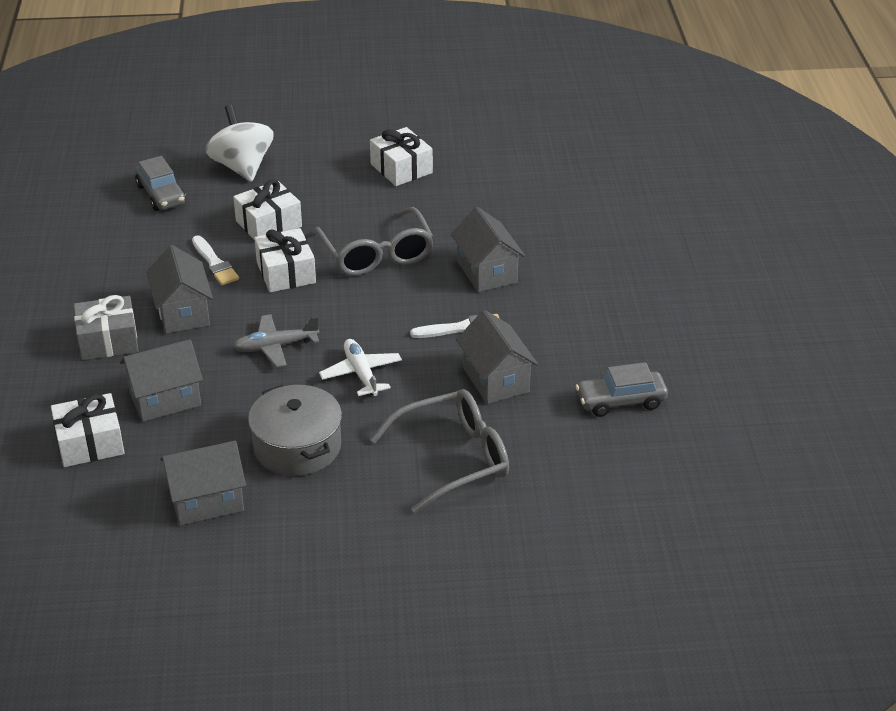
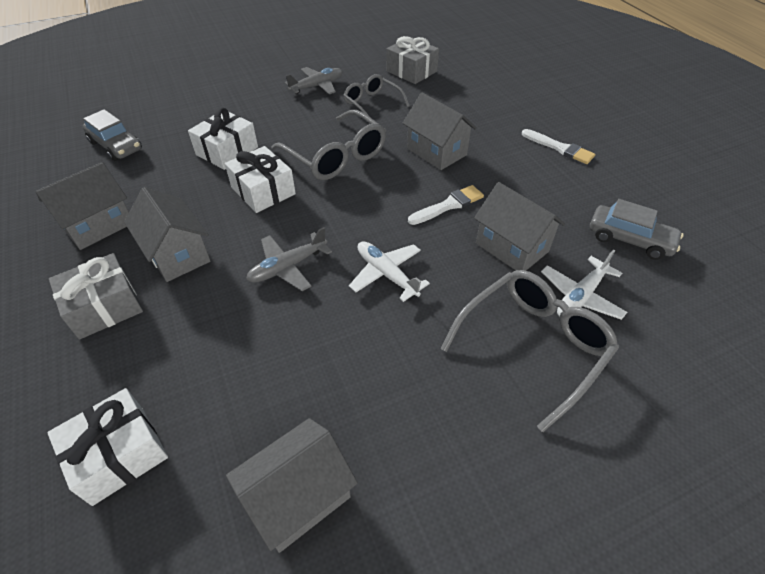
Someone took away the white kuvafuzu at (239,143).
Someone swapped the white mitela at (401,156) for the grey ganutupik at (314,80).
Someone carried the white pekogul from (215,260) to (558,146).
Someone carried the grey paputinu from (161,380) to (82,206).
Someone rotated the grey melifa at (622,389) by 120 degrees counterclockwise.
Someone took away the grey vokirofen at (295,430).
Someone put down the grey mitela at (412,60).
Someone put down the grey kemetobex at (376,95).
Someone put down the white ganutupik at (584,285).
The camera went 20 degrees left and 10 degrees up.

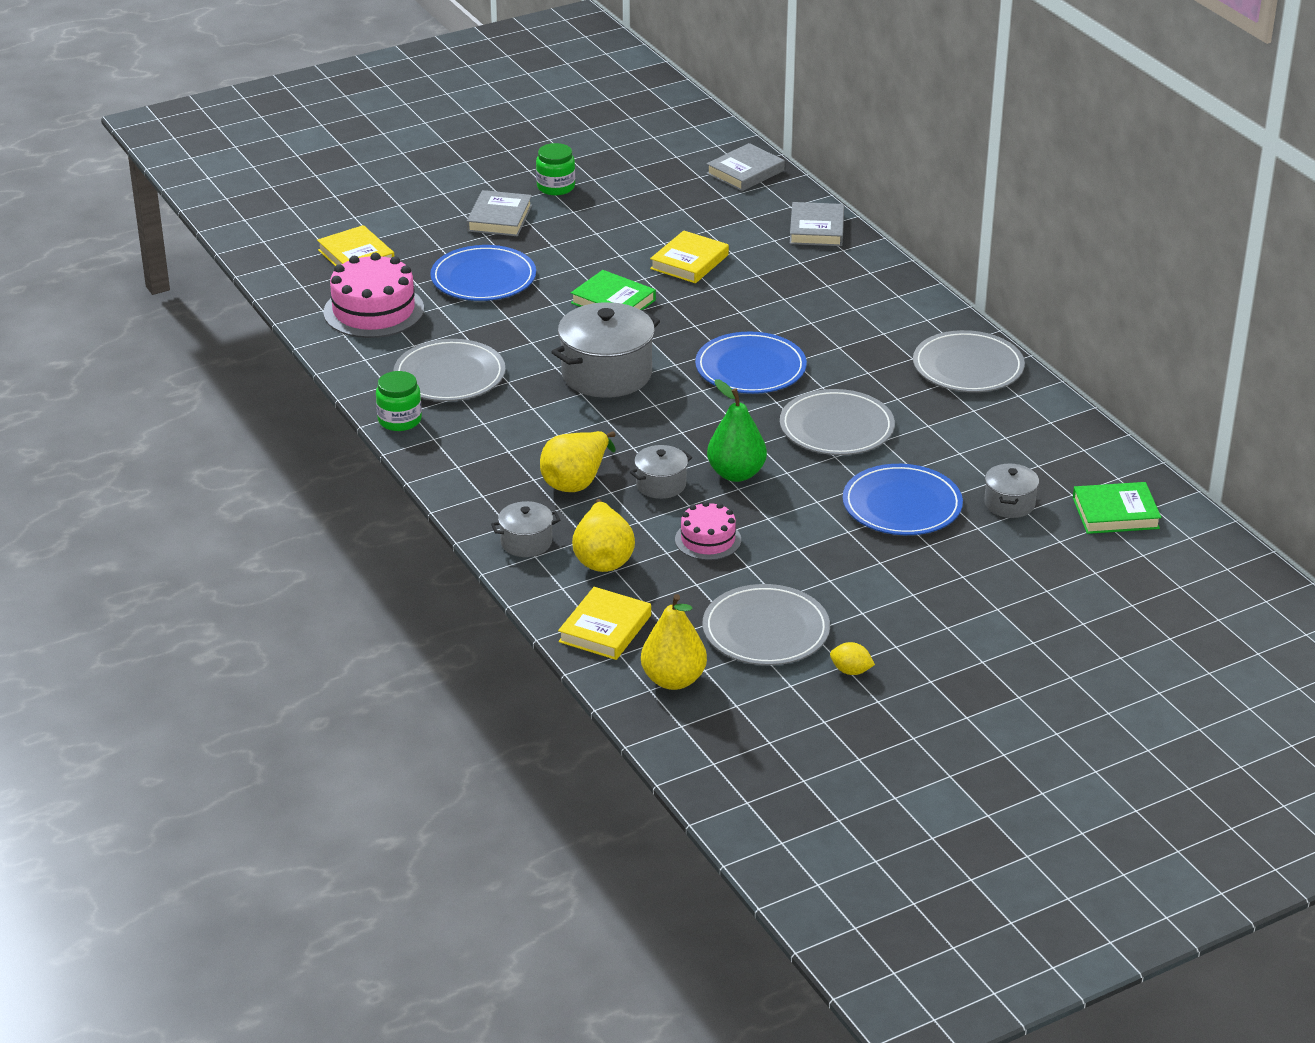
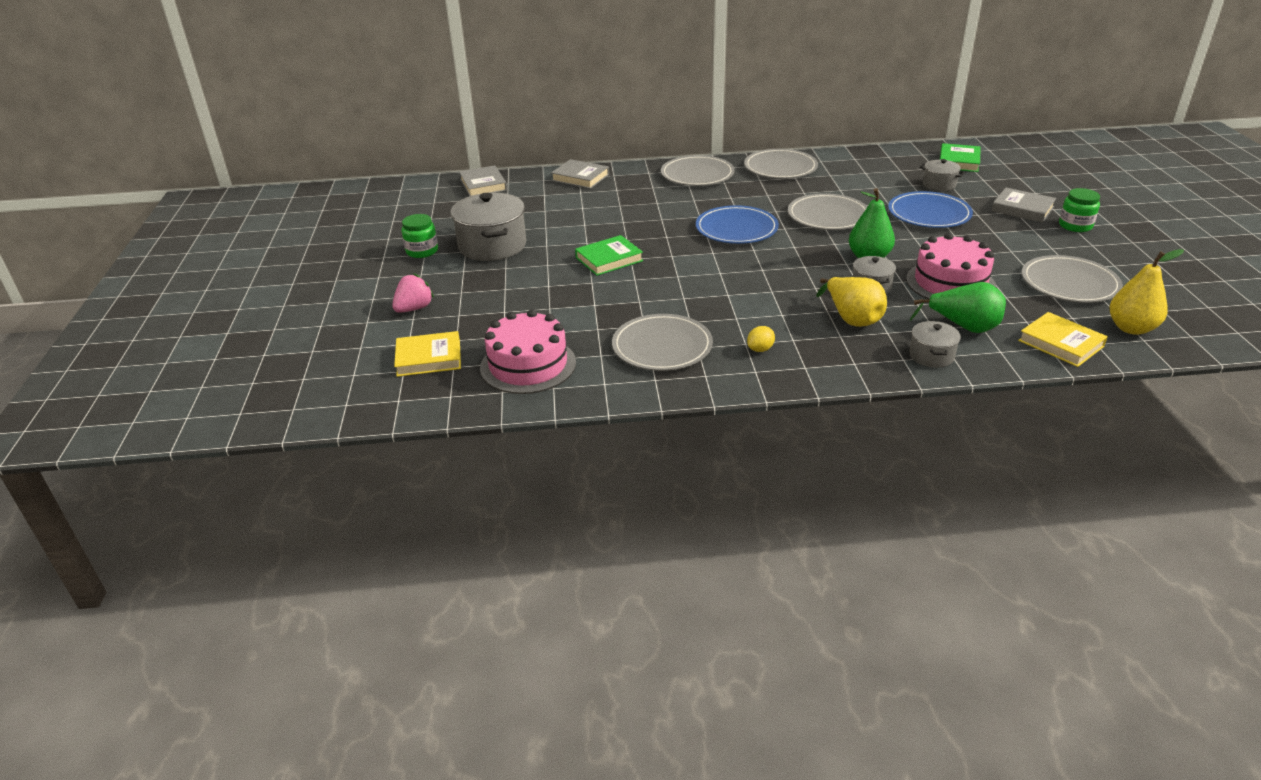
Someone carried the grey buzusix from (499,213) to (1023,205).
Someone took away the yellow buzusix at (689,256).
Someone took away the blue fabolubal at (483,273).
Someone carried the grey vokirofen from (606,350) to (488,227).
Someone carried the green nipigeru from (399,401) to (1079,210).
Someone repainted the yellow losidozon at (603,535), which became the green losidozon at (958,307).
Someone scaled the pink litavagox at (708,530) by 1.71.
Someone carried the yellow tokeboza from (852,658) to (761,339).
Someone put down the grey fabolubal at (698,170).
Someone put down the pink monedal at (413,293).
The camera went 65 degrees left and 0 degrees up.

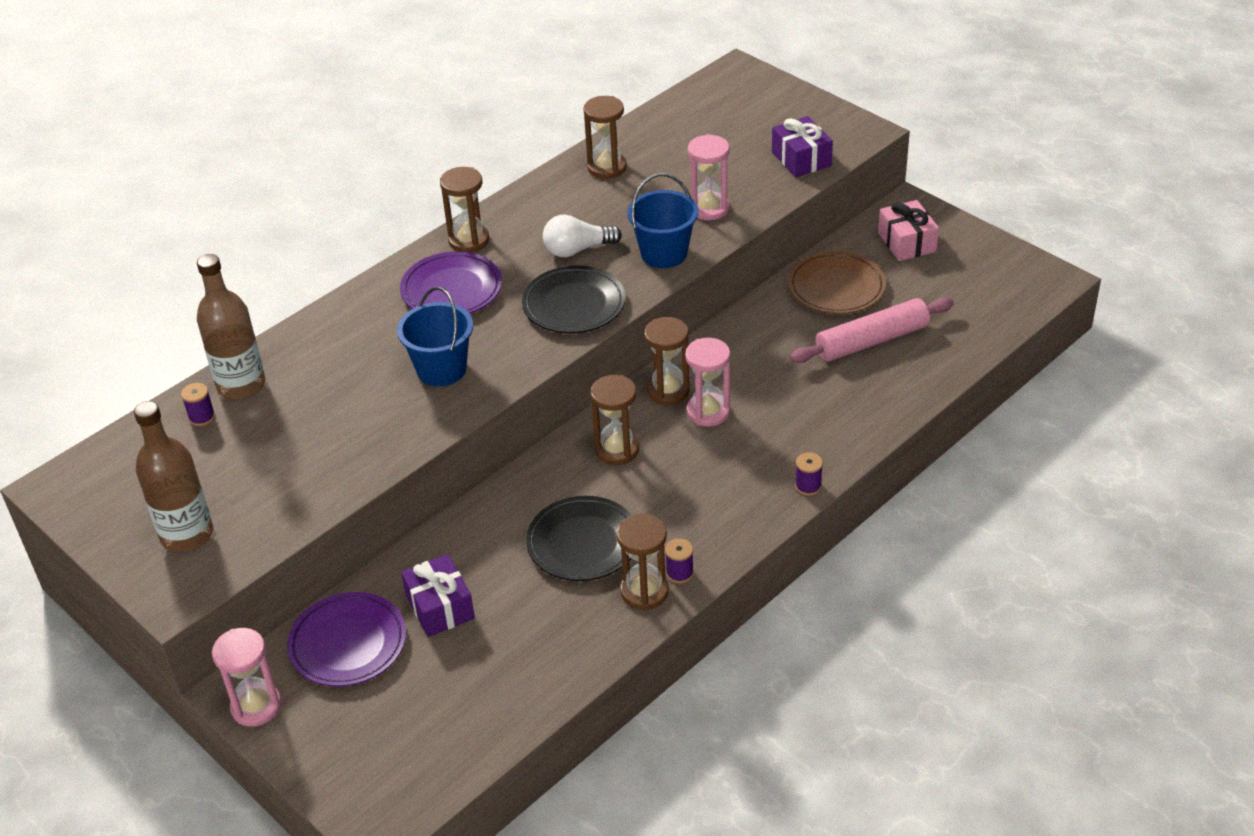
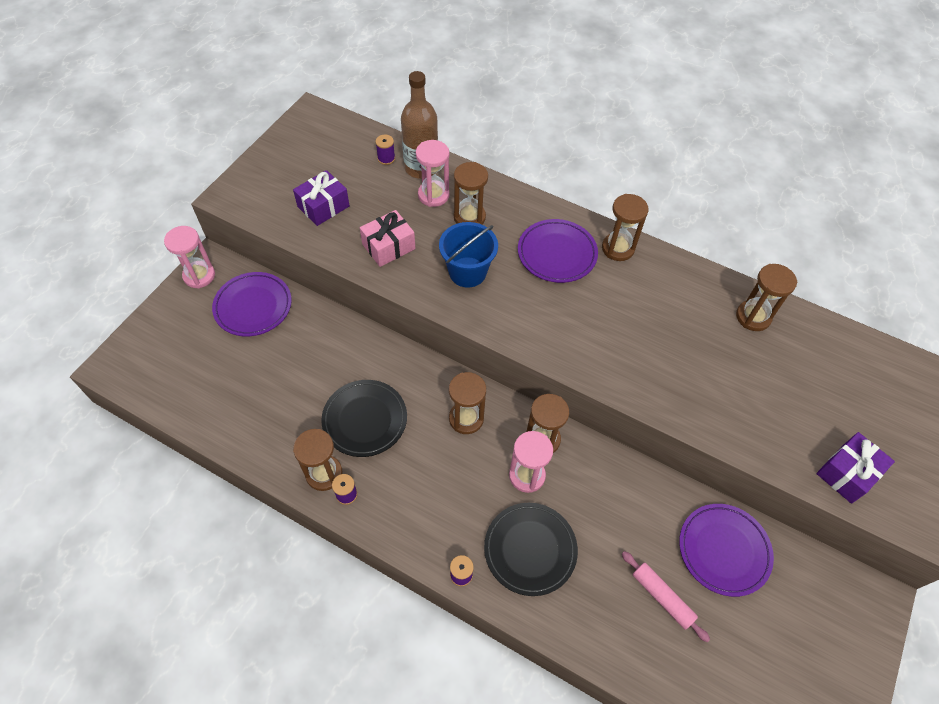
Someone carried the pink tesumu from (709,177) to (433,173).
Someone took away the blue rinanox at (662,220).
Someone carried the pink mitela from (908,230) to (388,238).
Someone took away the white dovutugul at (582,236).
Someone repainted the brown fabolubal at (837,282), which became the purple fabolubal at (726,550).
Someone carried the black fabolubal from (574,299) to (531,549).
Someone scaled the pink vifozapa at (872,330) by 0.64.
Someone took away the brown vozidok at (173,476).
Someone carried the purple mitela from (438,595) to (321,198).
Someone put down the brown tesumu at (471,193).
The camera went 70 degrees right and 15 degrees up.

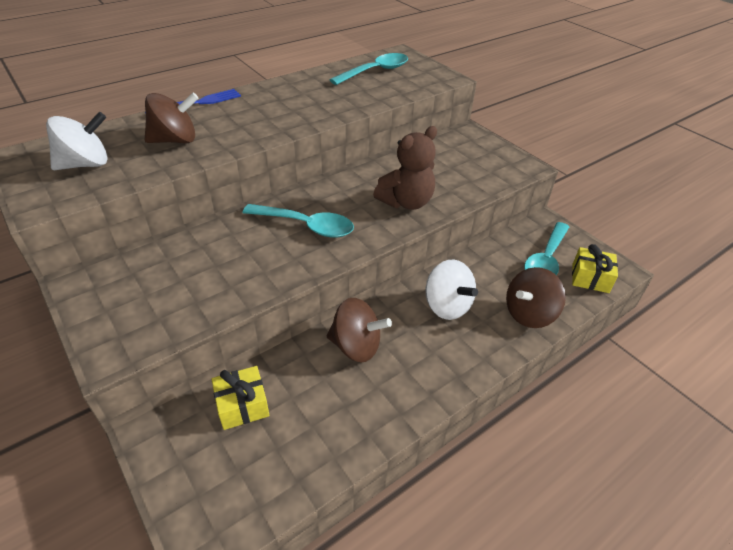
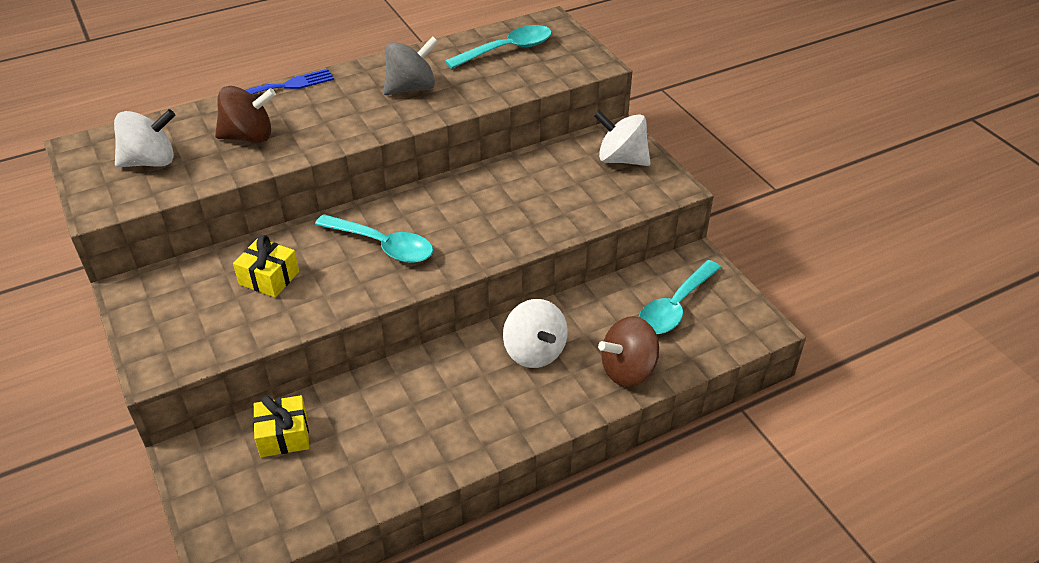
Someone took away the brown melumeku at (405,168).
Someone carried the yellow mitela from (595,268) to (266,266).
Someone took away the brown kuvafuzu at (359,330).
Someone put down the grey kuvafuzu at (410,65).
Someone put down the white kuvafuzu at (622,138).
The camera went 10 degrees right and 0 degrees up.

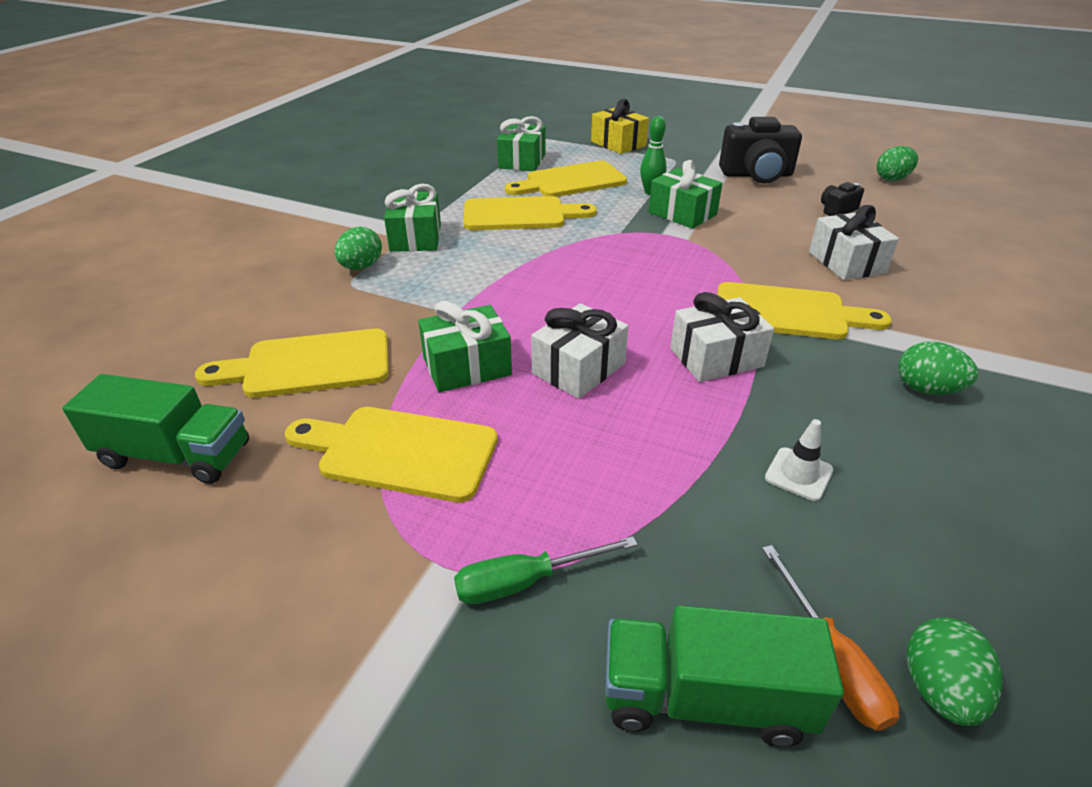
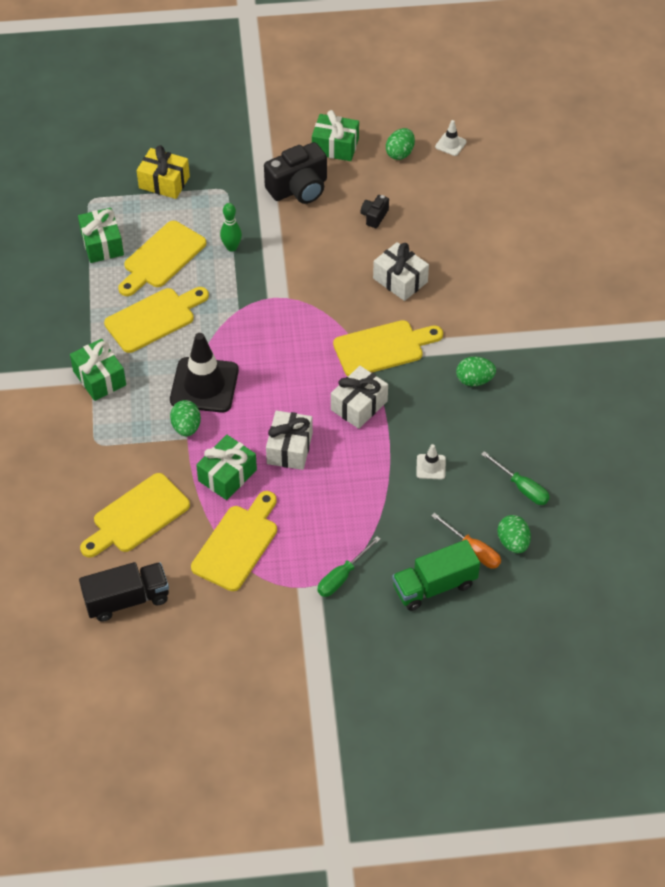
Someone carried the green mitela from (686,194) to (335,135).
Someone carried the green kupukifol from (358,248) to (185,418).
Someone repainted the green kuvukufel at (155,429), which became the black kuvukufel at (124,592).
Someone rotated the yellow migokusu at (391,454) by 135 degrees clockwise.
Someone put down the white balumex at (451,138).
Someone put down the black balumex at (204,373).
Someone put down the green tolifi at (515,478).
The camera went 30 degrees left and 15 degrees up.

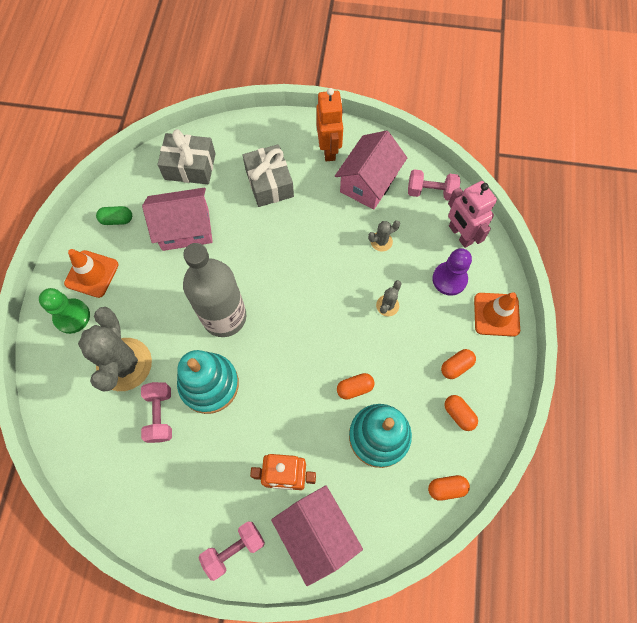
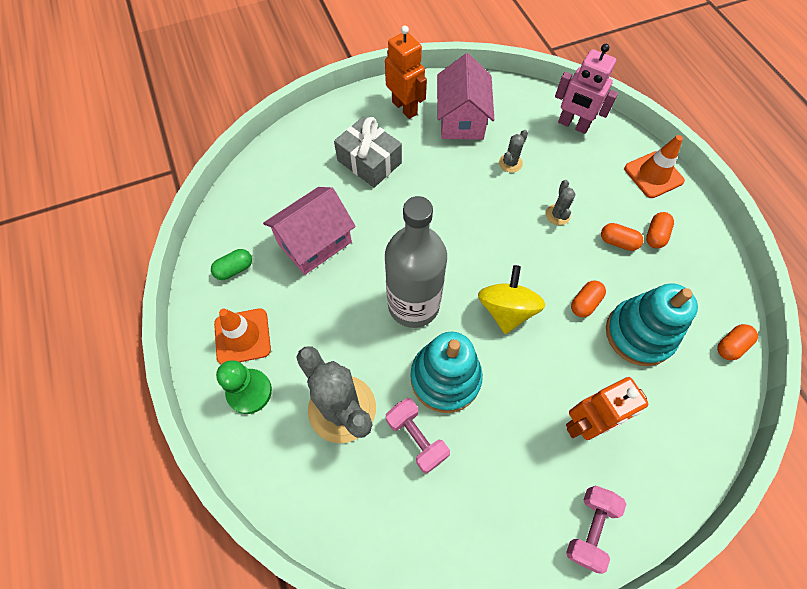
Someone took away the grey mitela at (186,156).
Someone took away the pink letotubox at (434,184).
Someone took away the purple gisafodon at (452,272).
Someone carried the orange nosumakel from (461,413) to (622,237).
Someone took away the pink paputinu at (317,535).
Someone put down the yellow kuvafuzu at (512,299).
The camera went 30 degrees left and 5 degrees down.

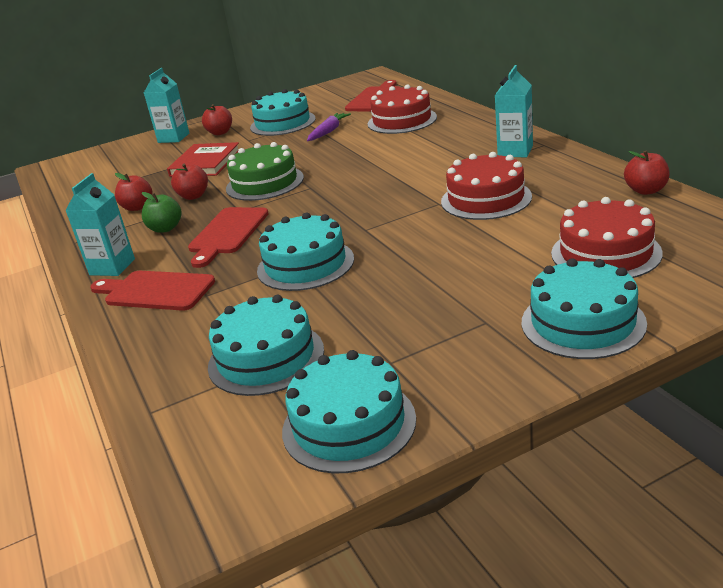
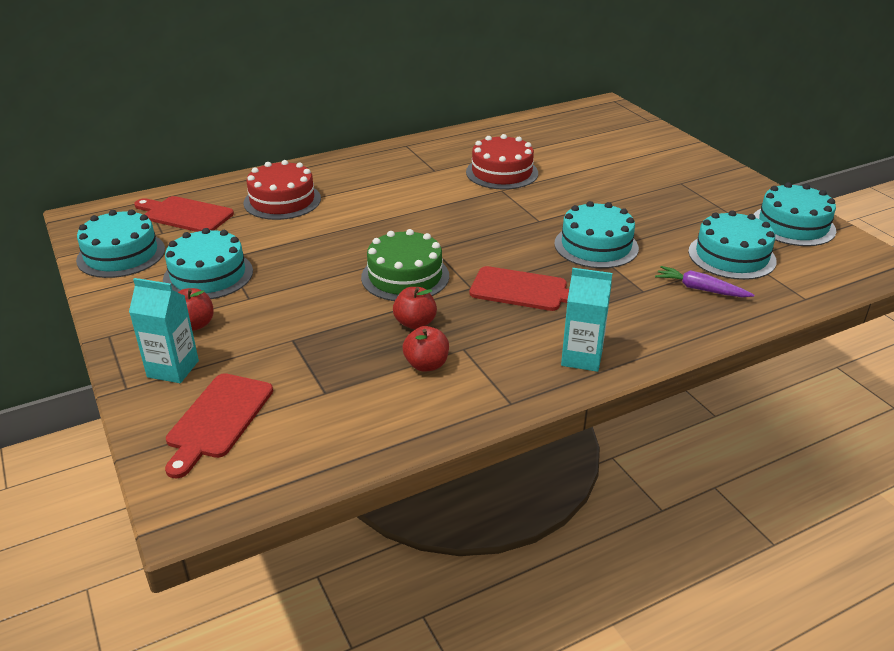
Someone took away the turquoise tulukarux at (514,111).
Someone carried the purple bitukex from (329,127) to (704,281).
Someone took away the red buzusix at (203,159).
Someone took away the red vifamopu at (647,173).
Someone took away the green vifamopu at (162,212).
Someone took away the red litavagox at (607,237).
Someone carried the turquoise litavagox from (584,308) to (120,243).
Someone carried the red migokusu from (152,291) to (219,425).
The camera went 95 degrees left and 5 degrees up.

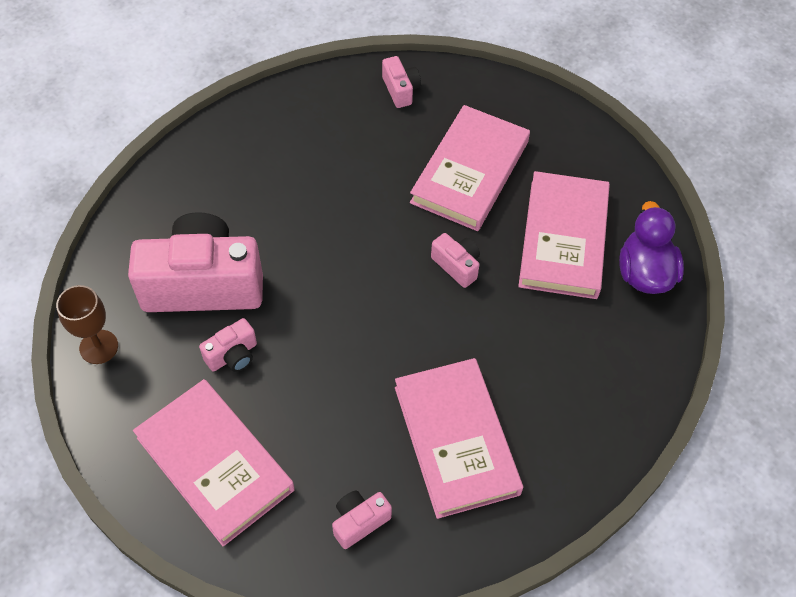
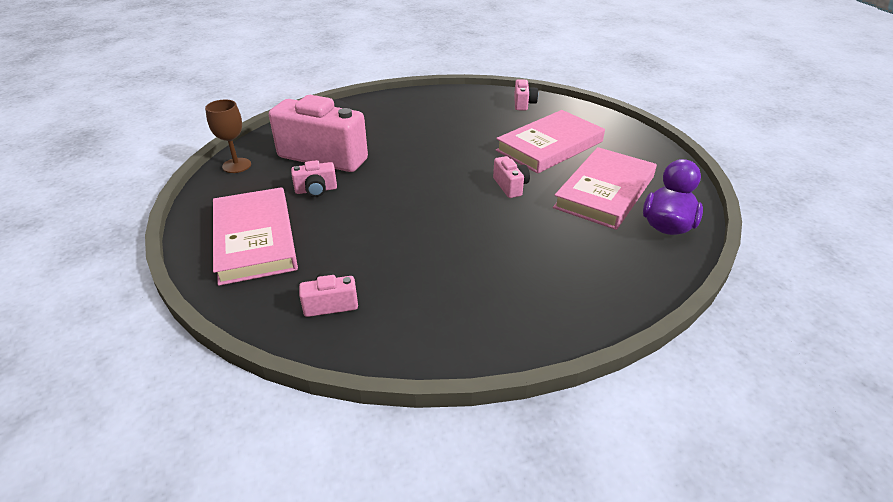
Someone took away the pink buzusix at (459,438).
The camera went 25 degrees right and 20 degrees down.

